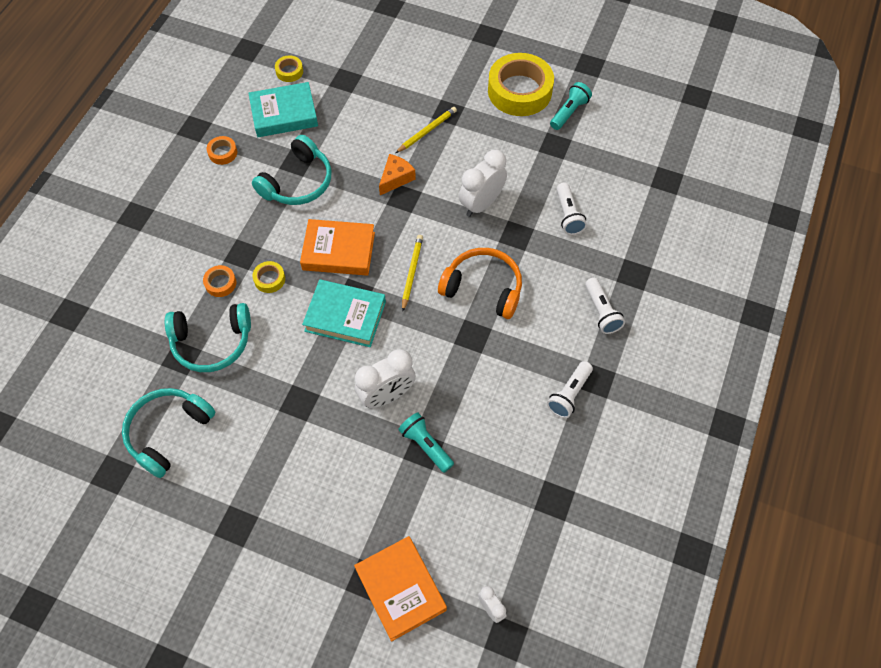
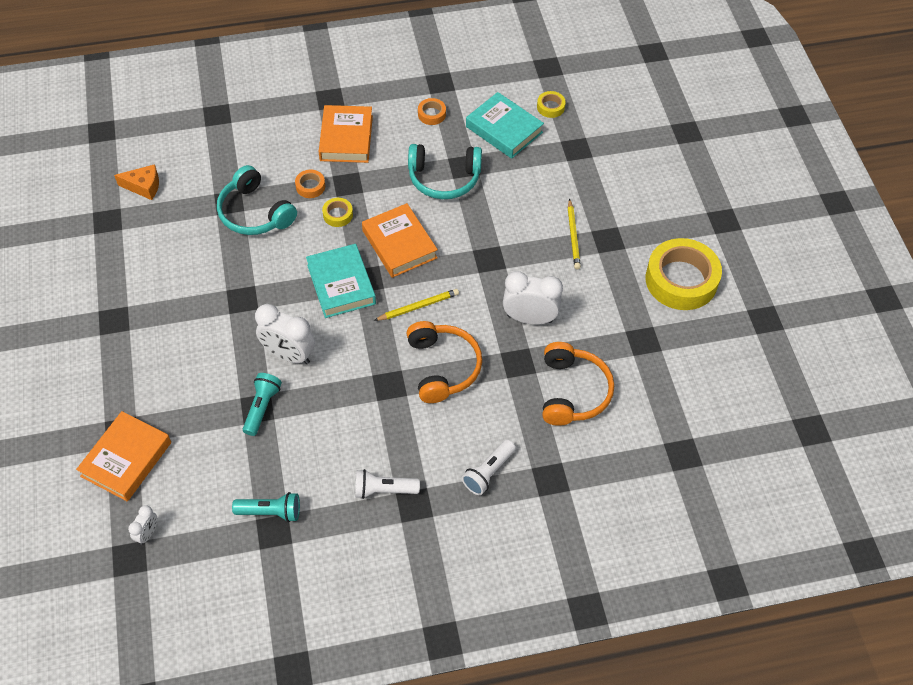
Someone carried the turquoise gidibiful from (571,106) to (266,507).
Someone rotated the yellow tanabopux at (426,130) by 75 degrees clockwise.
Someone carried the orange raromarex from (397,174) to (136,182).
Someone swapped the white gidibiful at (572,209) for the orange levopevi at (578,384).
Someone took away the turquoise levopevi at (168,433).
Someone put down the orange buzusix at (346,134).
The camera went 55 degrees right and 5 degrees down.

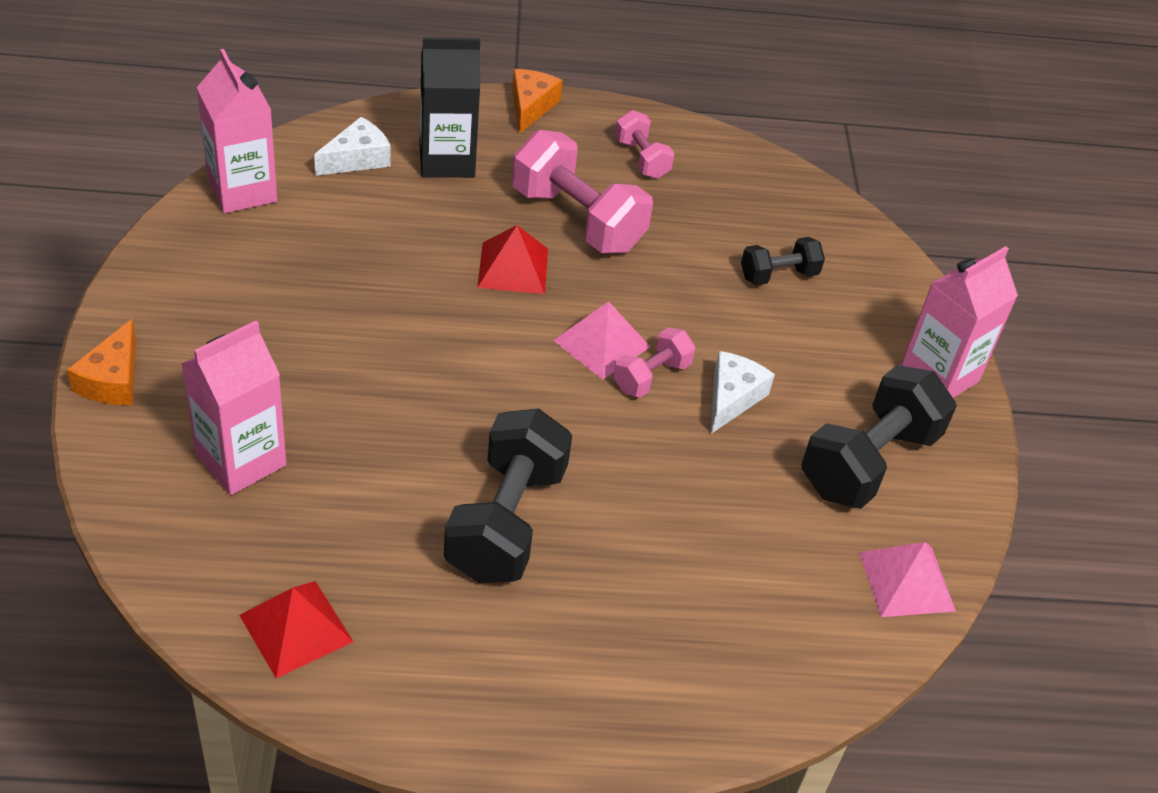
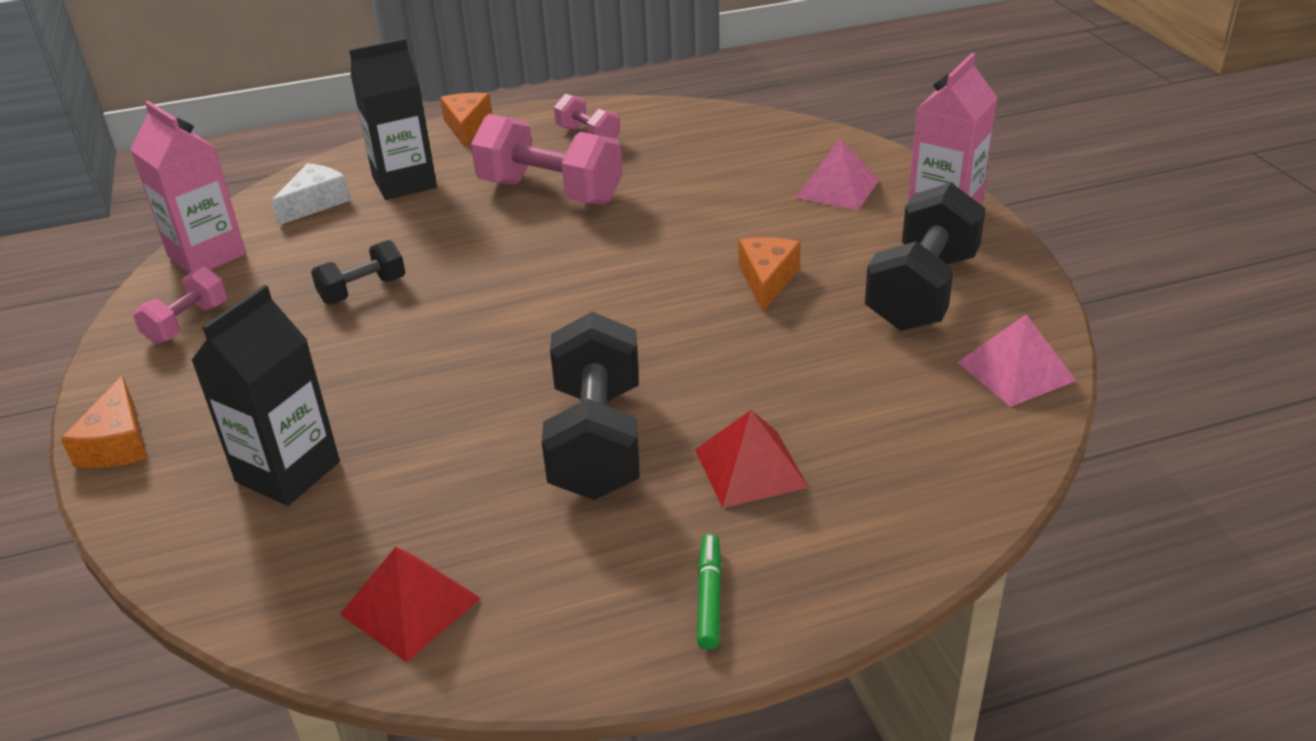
Someone carried the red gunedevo from (512,259) to (752,459).
Someone carried the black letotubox from (783,261) to (358,272).
Someone carried the pink gunedevo from (601,340) to (837,174).
Someone repainted the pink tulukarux at (233,407), which became the black tulukarux at (265,395).
Someone carried the pink letotubox from (654,362) to (180,305).
Someone repainted the white raromarex at (743,392), which became the orange raromarex at (770,274).
Someone put down the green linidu at (709,592).
The camera went 10 degrees left and 10 degrees down.

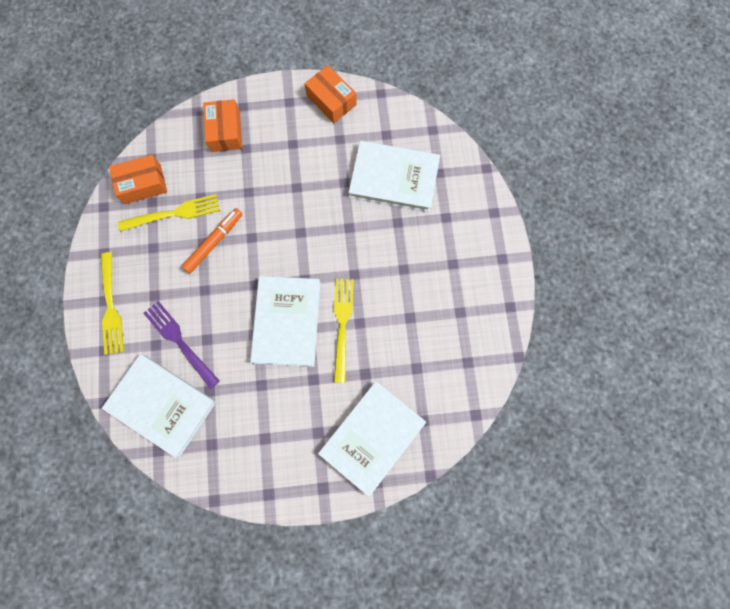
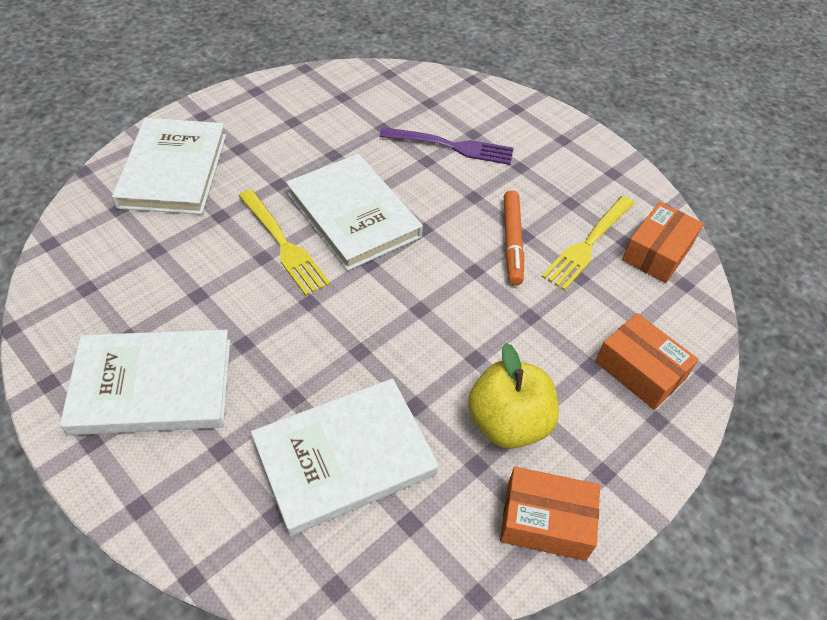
Someone took away the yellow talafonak at (112,303).
Someone carried the white buzusix from (159,406) to (145,382).
Someone put down the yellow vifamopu at (513,396).
The camera went 140 degrees right and 25 degrees down.

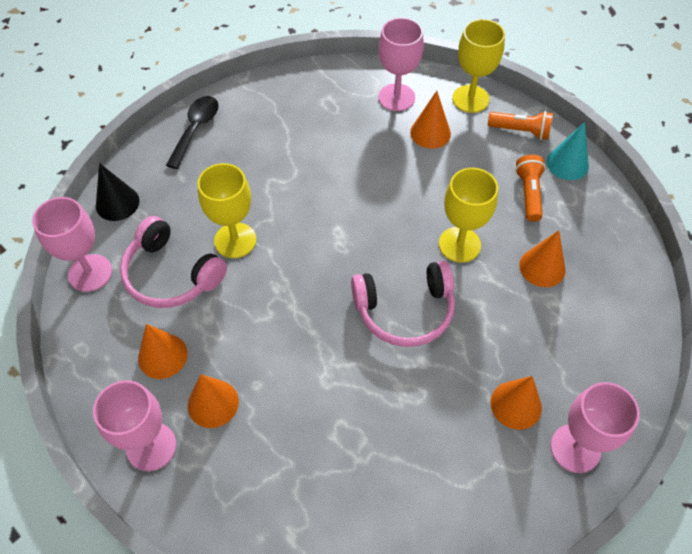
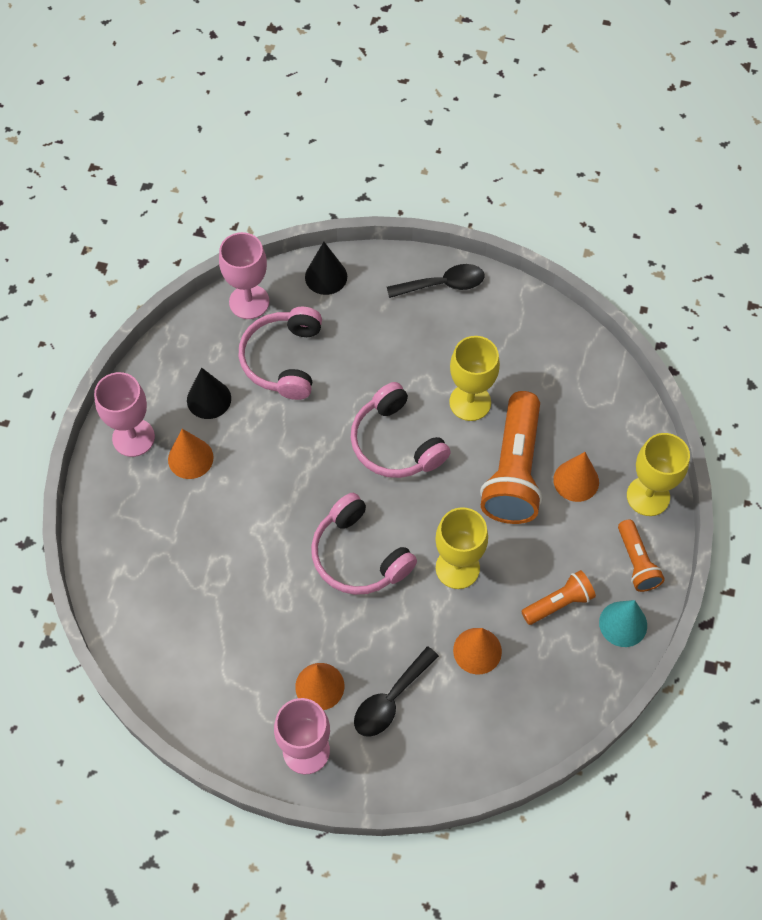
Someone took away the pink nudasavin at (401,64).
Someone carried the yellow nudasavin from (226,210) to (474,378).
Someone repainted the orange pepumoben at (163,351), which became the black pepumoben at (209,393).
Someone put down the pink levopevi at (401,430).
Someone put down the orange gidibiful at (511,457).
Someone put down the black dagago at (396,691).
The camera went 60 degrees right and 5 degrees up.

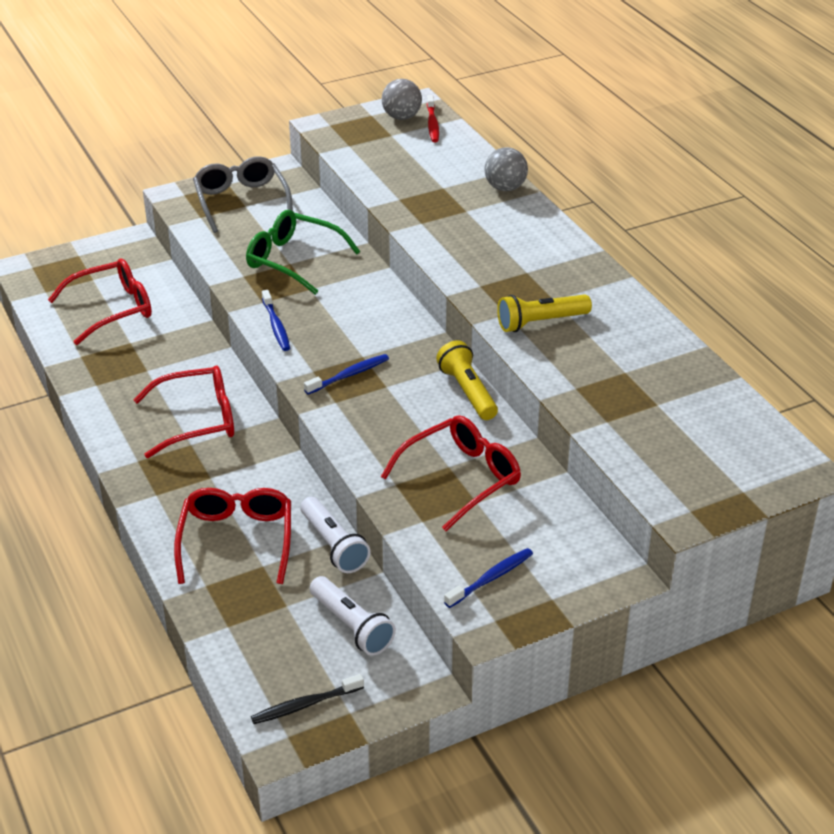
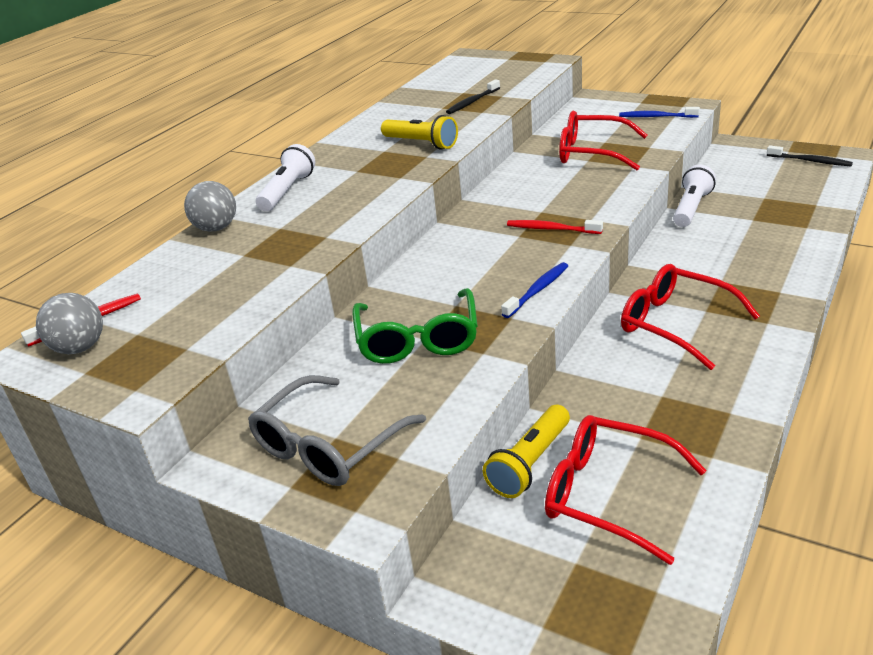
Someone carried the yellow gidibiful from (467,380) to (526,451).
Someone repainted the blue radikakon at (346,374), which became the red radikakon at (555,227).
Someone took away the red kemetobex at (232,536).
Someone carried the white gidibiful from (353,616) to (285,177).
Someone put down the black radikakon at (473,96).
The camera went 120 degrees left and 5 degrees down.

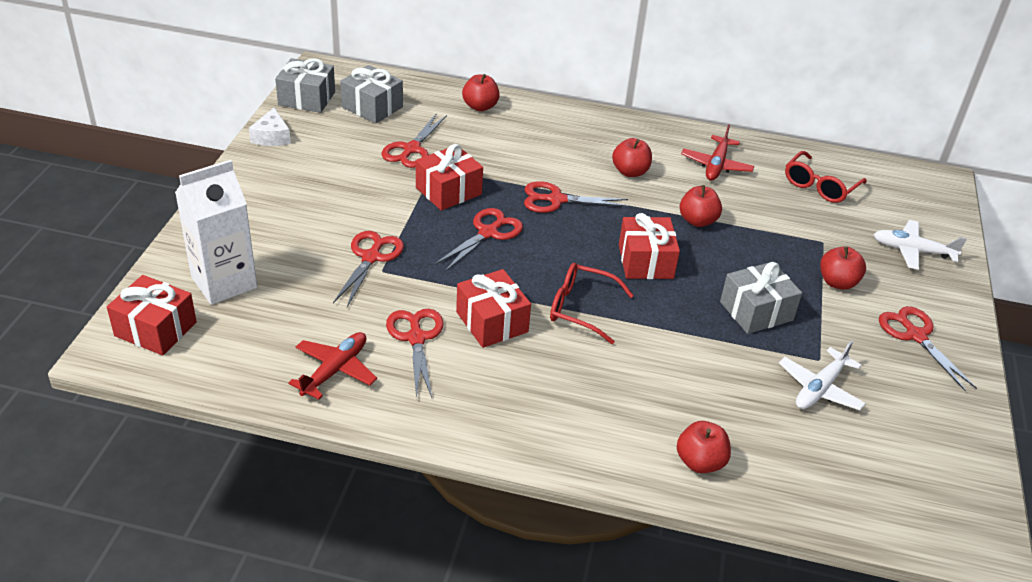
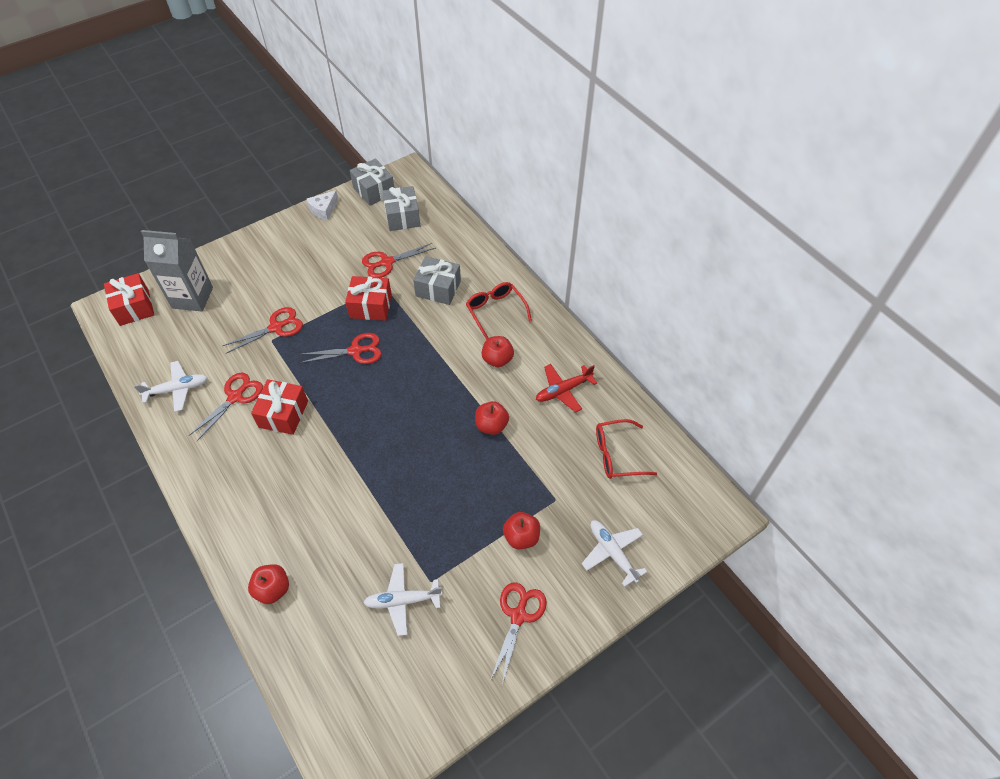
Someone took away the red vifamopu at (481,92).
Someone repainted the white tulukarux at (216,232), which became the grey tulukarux at (177,270).
Someone took away the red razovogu at (576,197).
Someone took away the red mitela at (649,246).
Someone carried the grey mitela from (761,298) to (437,280).
Someone carried the red kemetobex from (592,303) to (499,311).
Someone repainted the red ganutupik at (332,366), which became the white ganutupik at (171,386).
The camera went 45 degrees right and 15 degrees up.

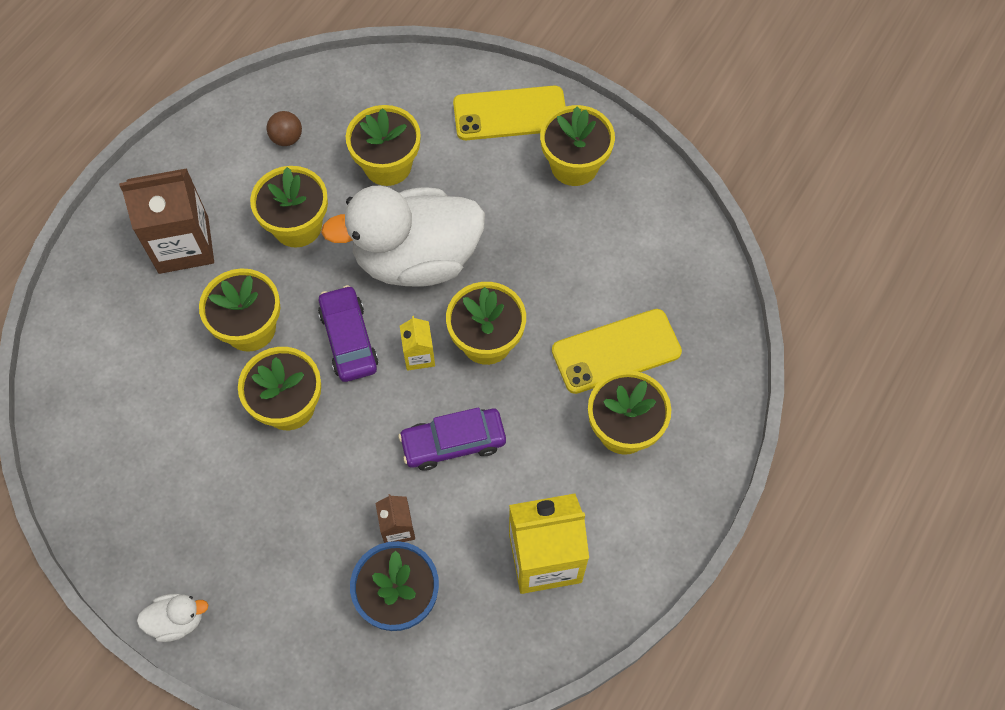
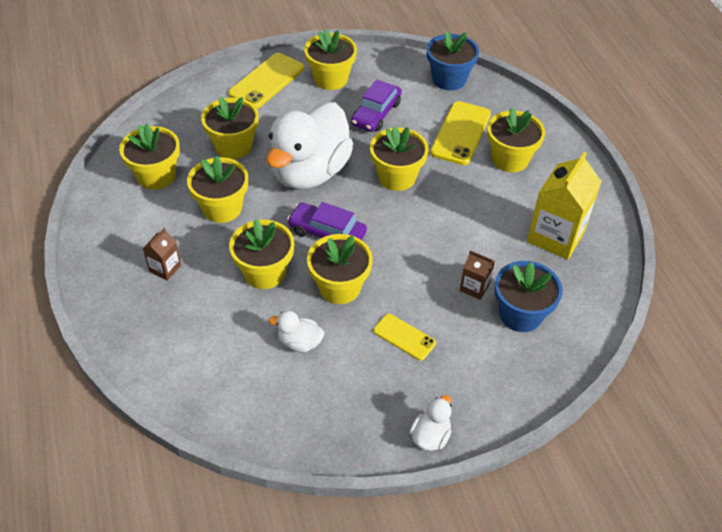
Someone swapped the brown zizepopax at (284,128) for the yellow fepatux at (149,157).
Someone scaled the brown tulukarux at (166,221) by 0.49.
Someone took away the yellow tulukarux at (417,343).
Someone carried the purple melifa from (452,438) to (376,105).
Someone put down the blue fepatux at (453,60).
Someone put down the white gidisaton at (296,331).
Someone put down the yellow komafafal at (404,337).
The camera went 50 degrees left and 15 degrees down.

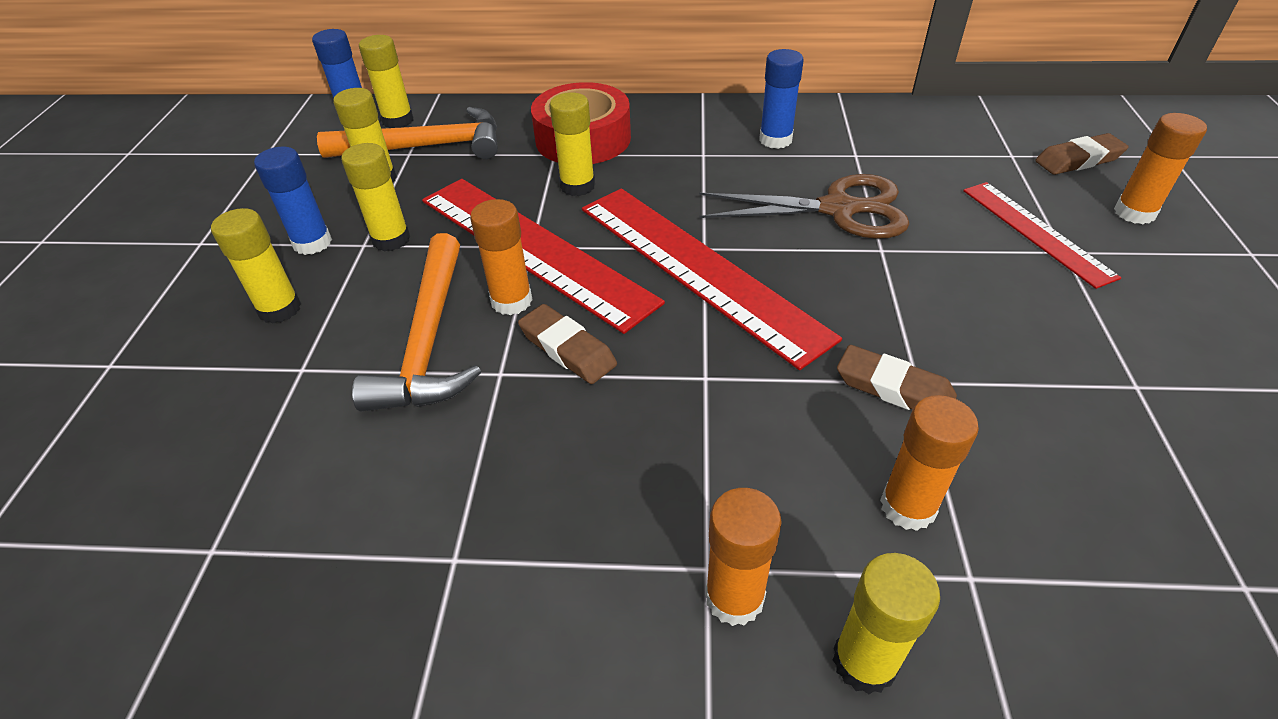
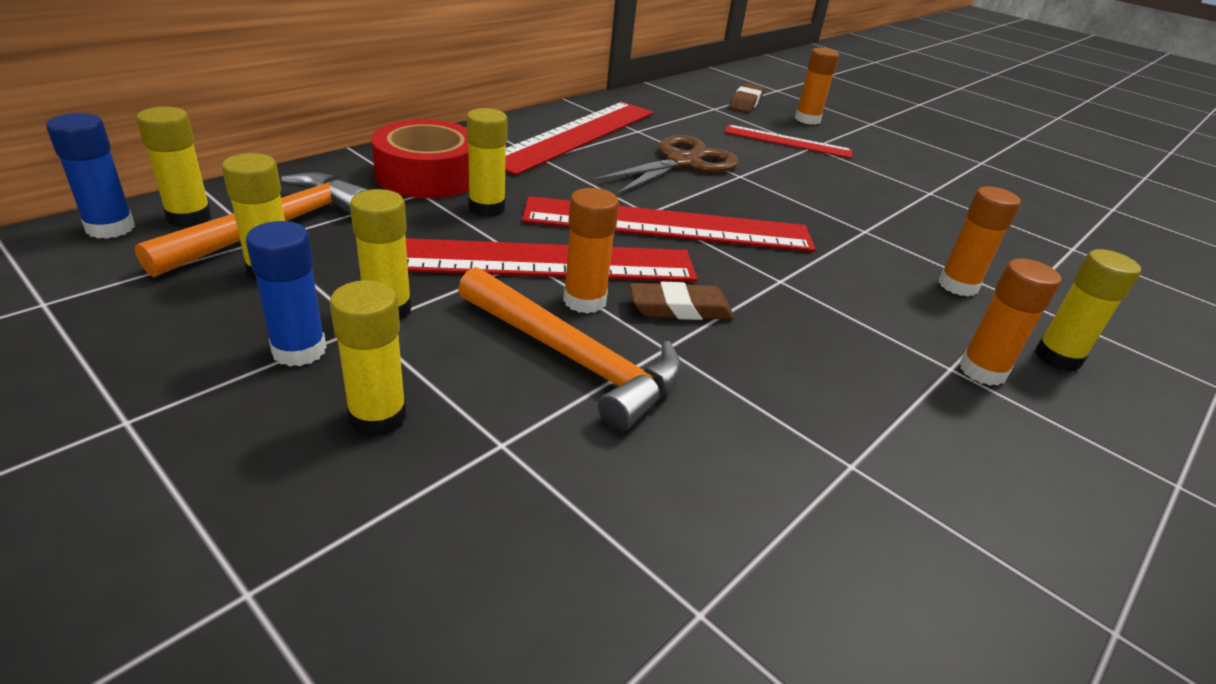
Someone swapped the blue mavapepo at (781,99) for the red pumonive at (579,138).
Someone took away the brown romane at (897,377).
The camera went 55 degrees left and 10 degrees down.

